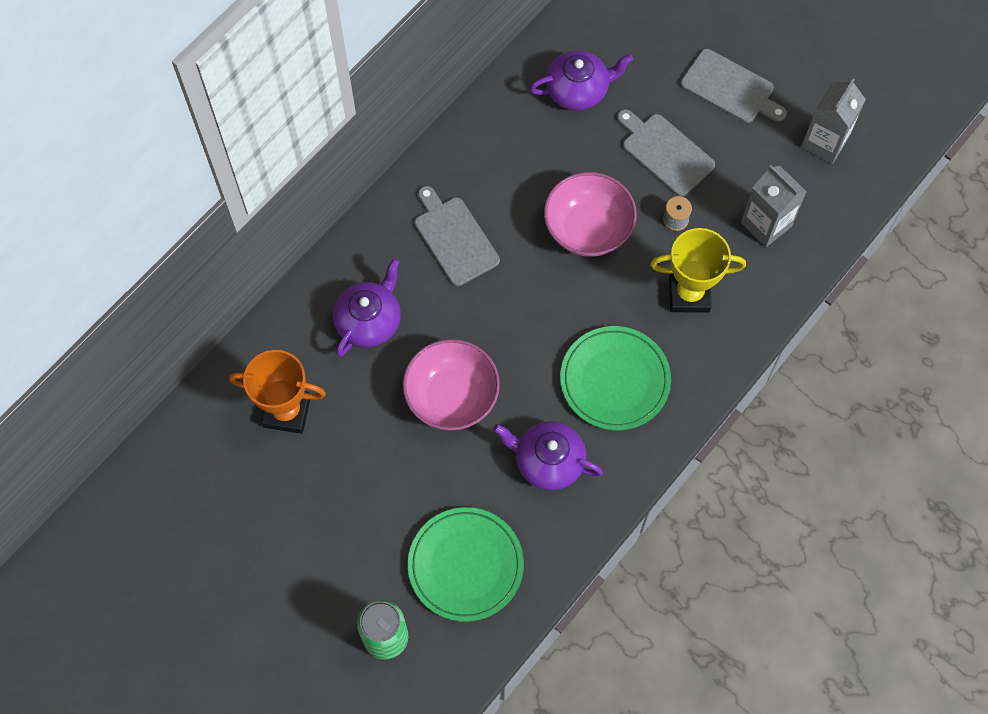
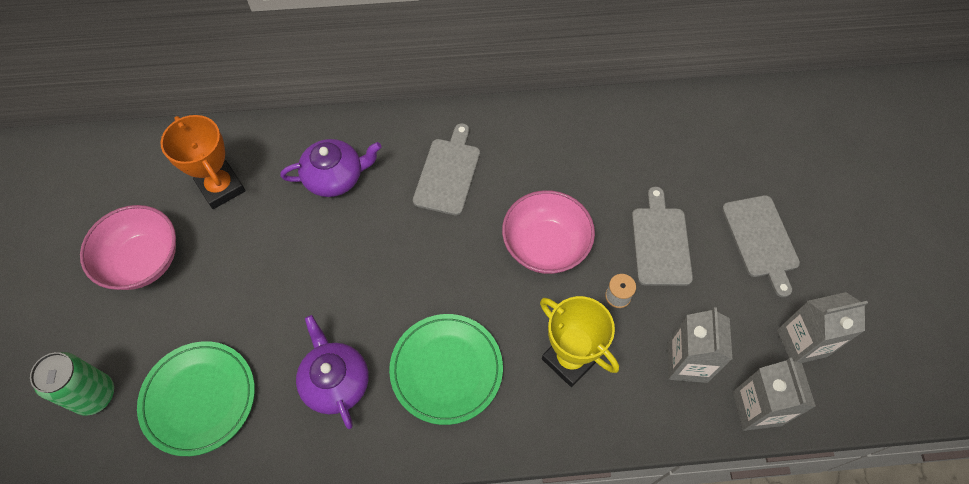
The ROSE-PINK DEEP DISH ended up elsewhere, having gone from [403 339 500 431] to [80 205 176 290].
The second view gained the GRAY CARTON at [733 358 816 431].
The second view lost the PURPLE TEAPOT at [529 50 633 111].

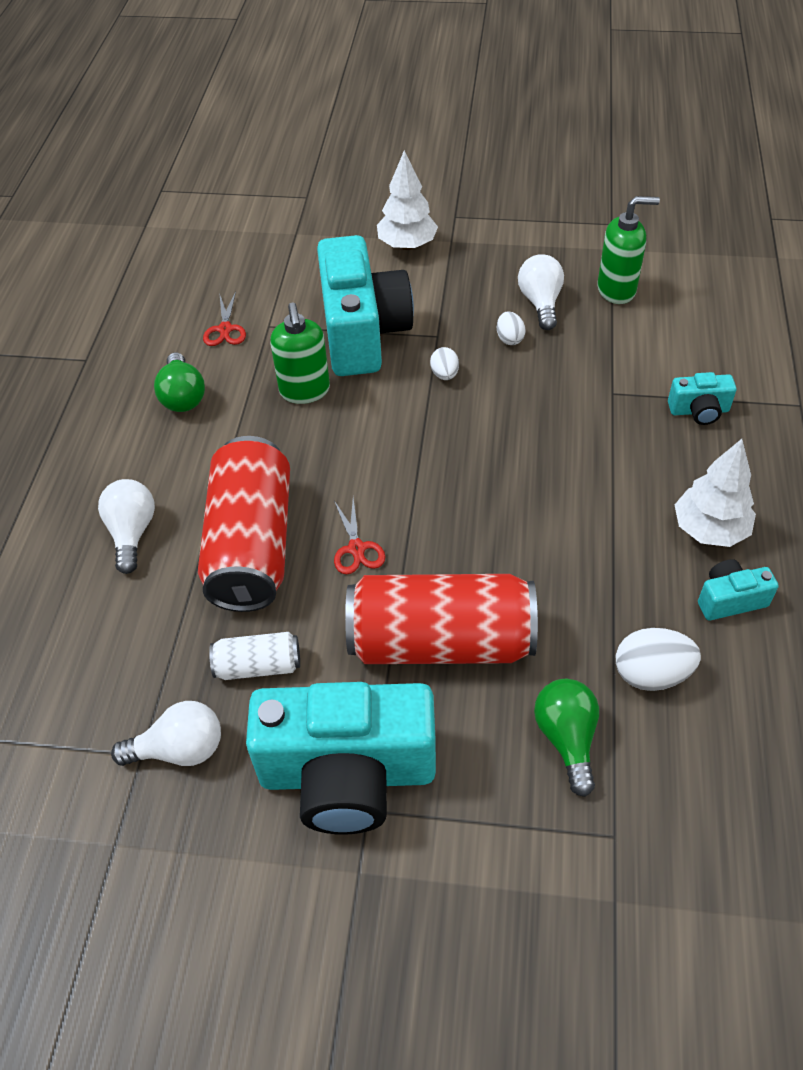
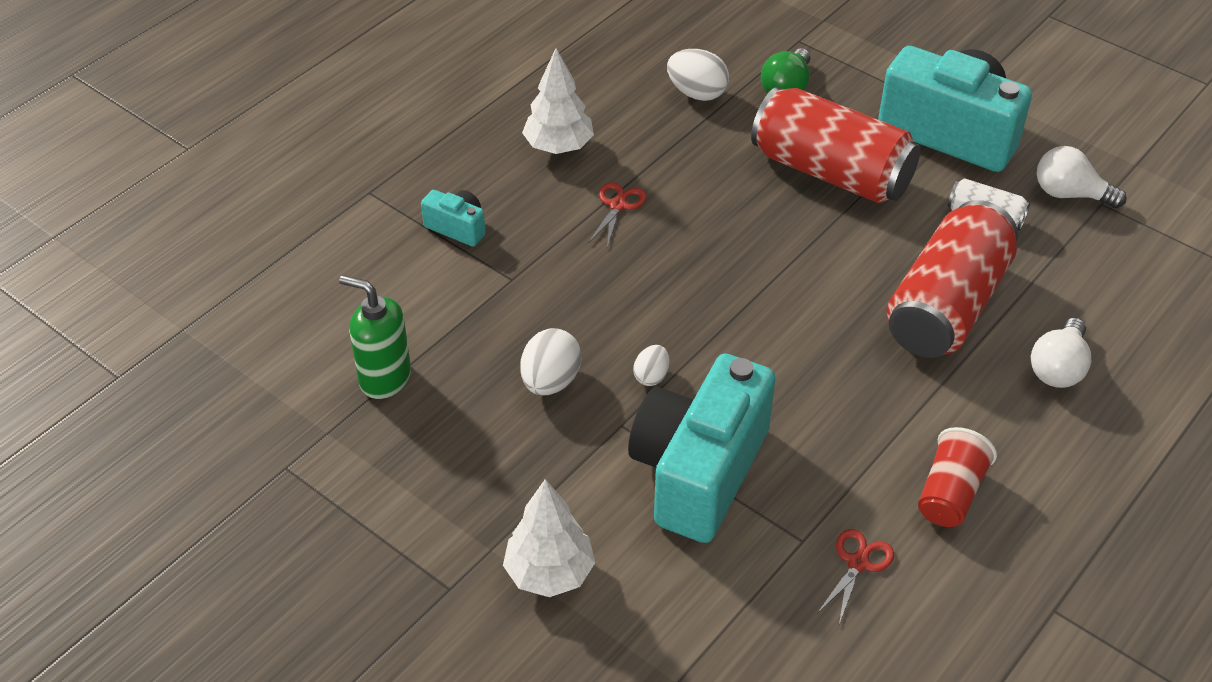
The size of the WHITE EGG SHAPE at [497 311 525 345] changed by a factor of 1.69.
The RED SCISSORS ended up elsewhere, having gone from [334 498 385 574] to [588 182 646 248].
Where the EMERALD BULB stood at [154 352 205 412], the RED BEAKER came to stand at [918 427 997 527].
The second view lost the EMERALD PUMP BOTTLE at [270 303 330 404].
The second view lost the WHITE BULB at [518 254 564 330].
The second view lost the TEAL CAMERA at [698 559 779 620].

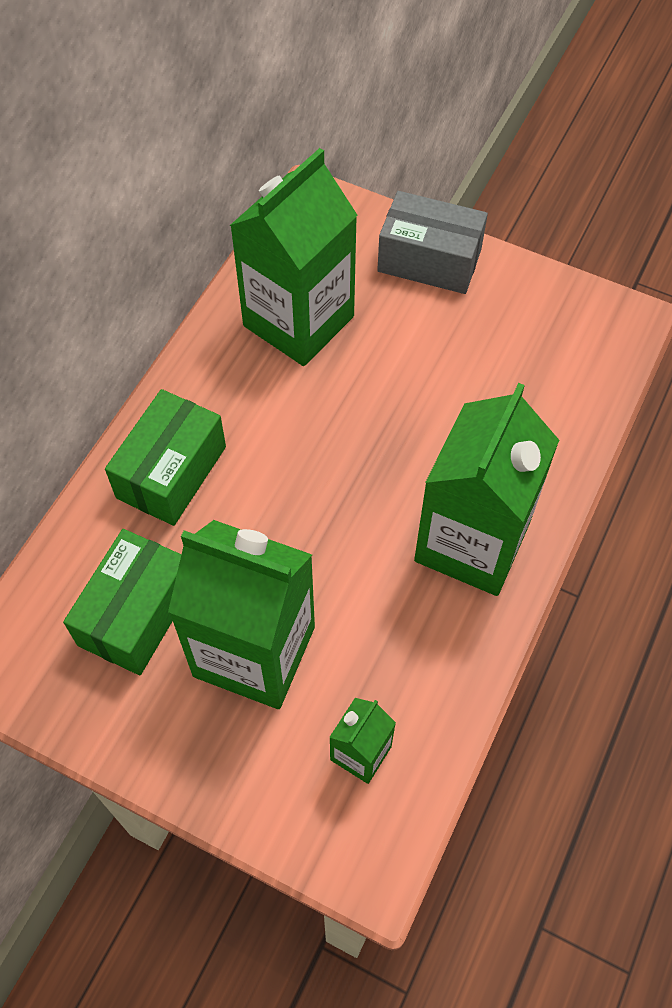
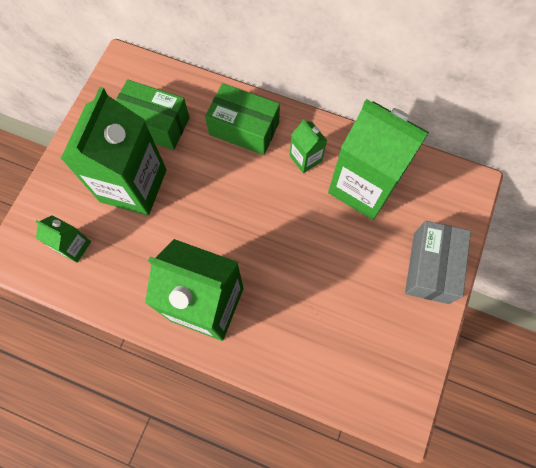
The second view gained the EMERALD CARTON at [290 119 327 173].

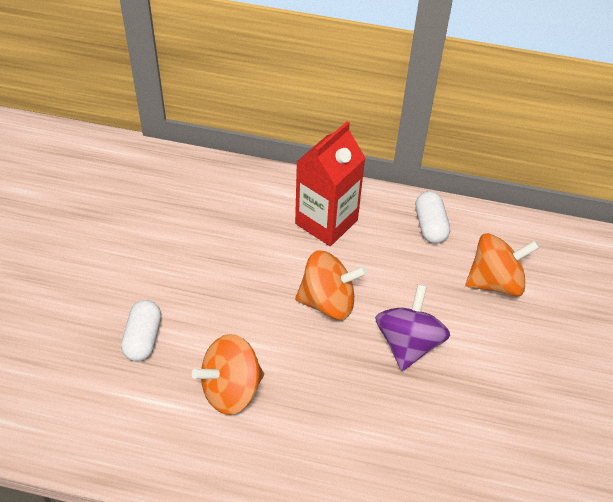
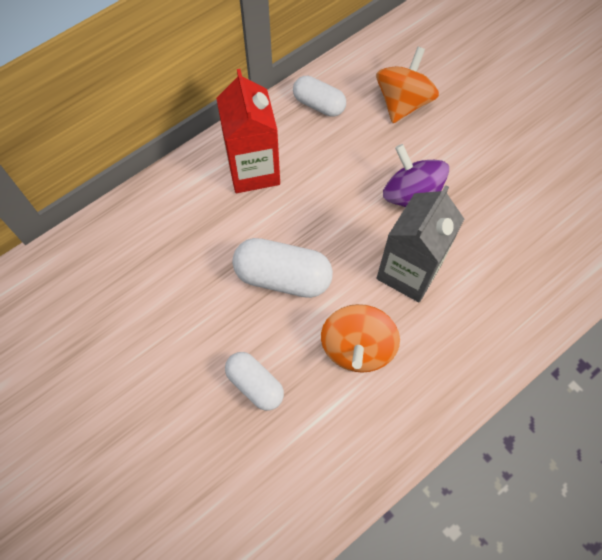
The second view gained the WHITE PILL SHAPE at [232 238 333 298].
The second view gained the GRAY CARTON at [376 185 464 302].
The second view lost the BRIGHT ORANGE WHIRLIGIG at [295 251 367 320].

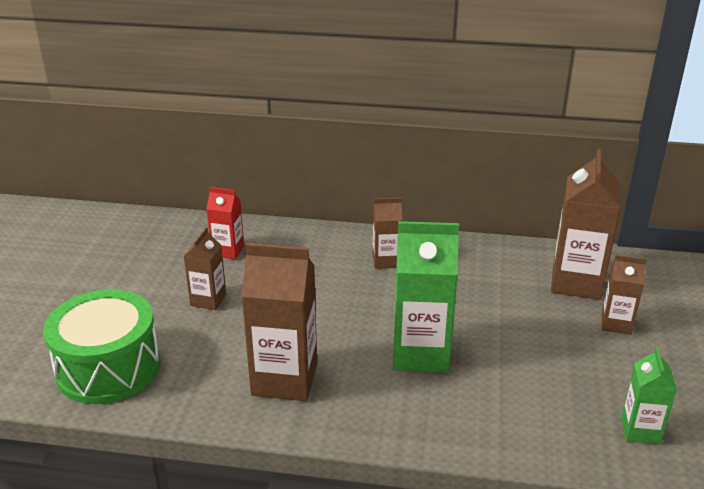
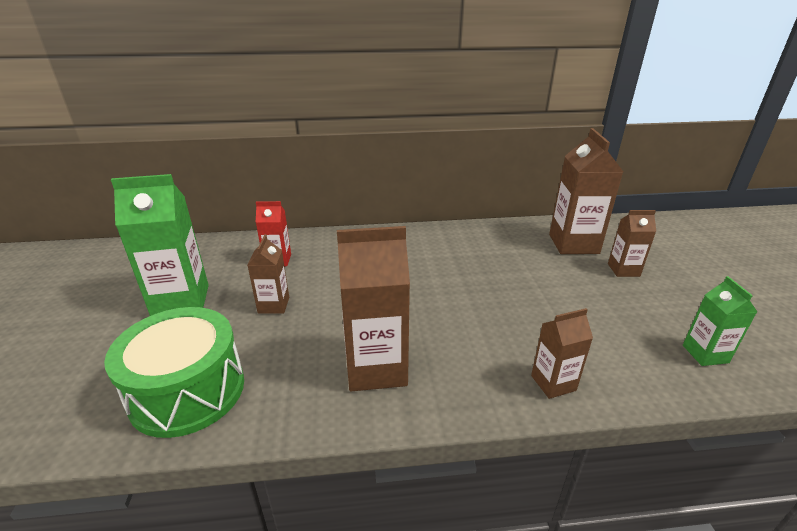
The EMERALD CARTON ended up elsewhere, having gone from [393 221 459 372] to [111 174 209 316].
The BROWN CARTON ended up elsewhere, having gone from [373 198 403 269] to [531 308 593 399].

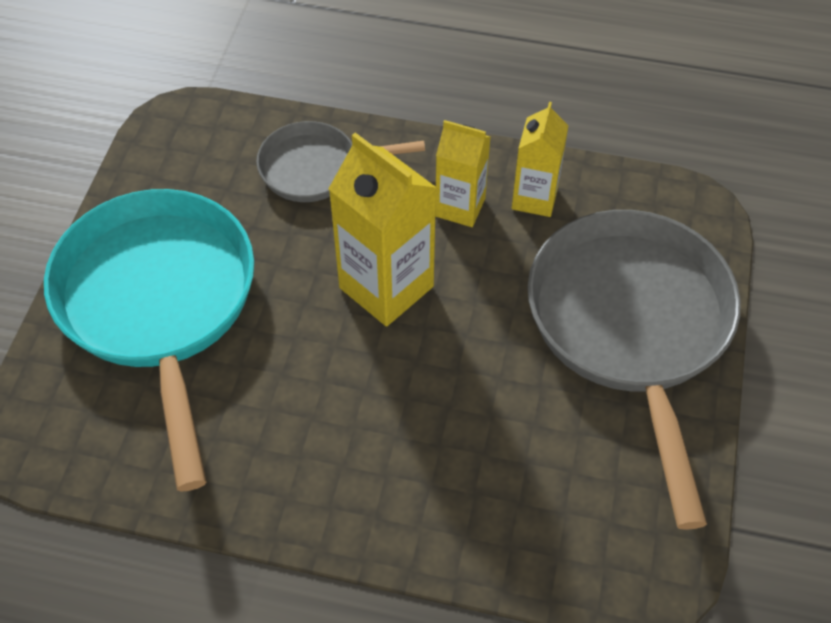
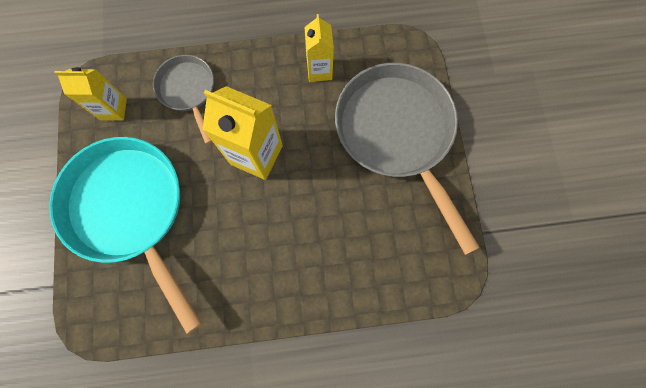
The YELLOW CARTON ended up elsewhere, having gone from [435 120 491 227] to [54 67 127 121].
The GRAY PAN at [256 121 425 202] ended up facing another way, 90 degrees clockwise from before.

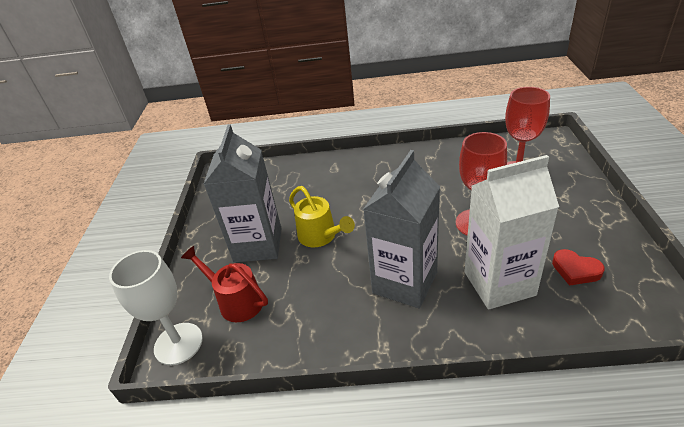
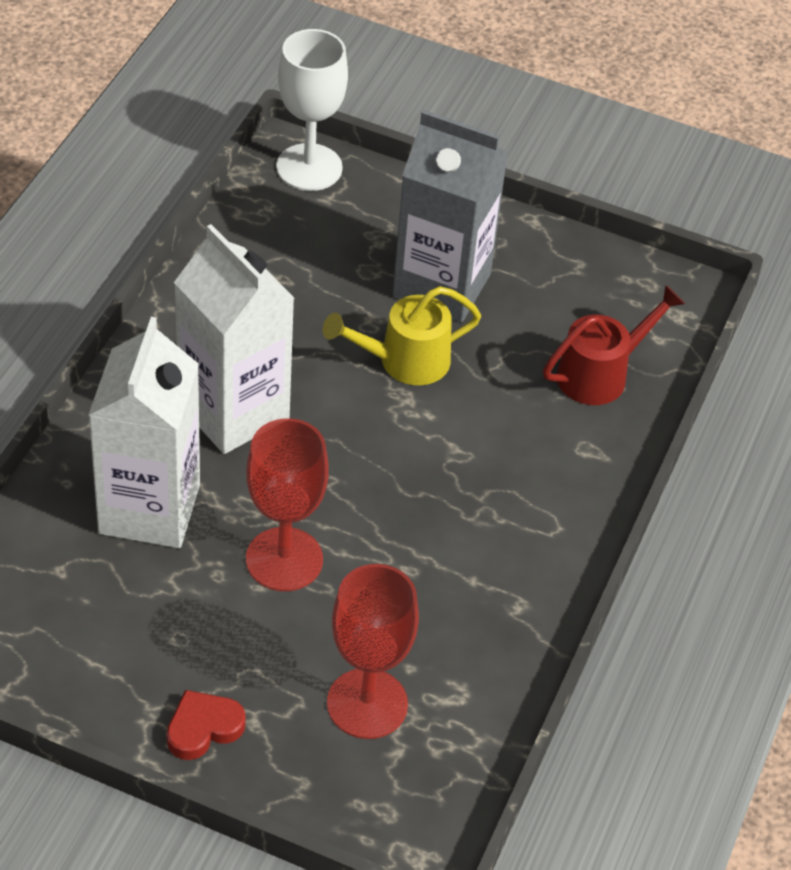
The RED HEART SHAPE ended up elsewhere, having gone from [552 249 605 286] to [167 690 246 760].
What was the GRAY CARTON at [363 150 440 309] turned into the WHITE CARTON at [174 224 295 454].
The RED SPRINKLING CAN ended up elsewhere, having gone from [181 246 268 322] to [543 285 685 405].

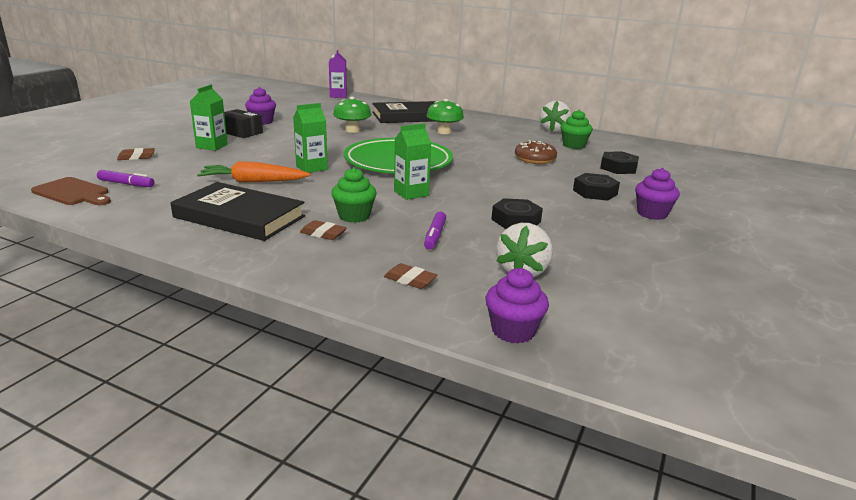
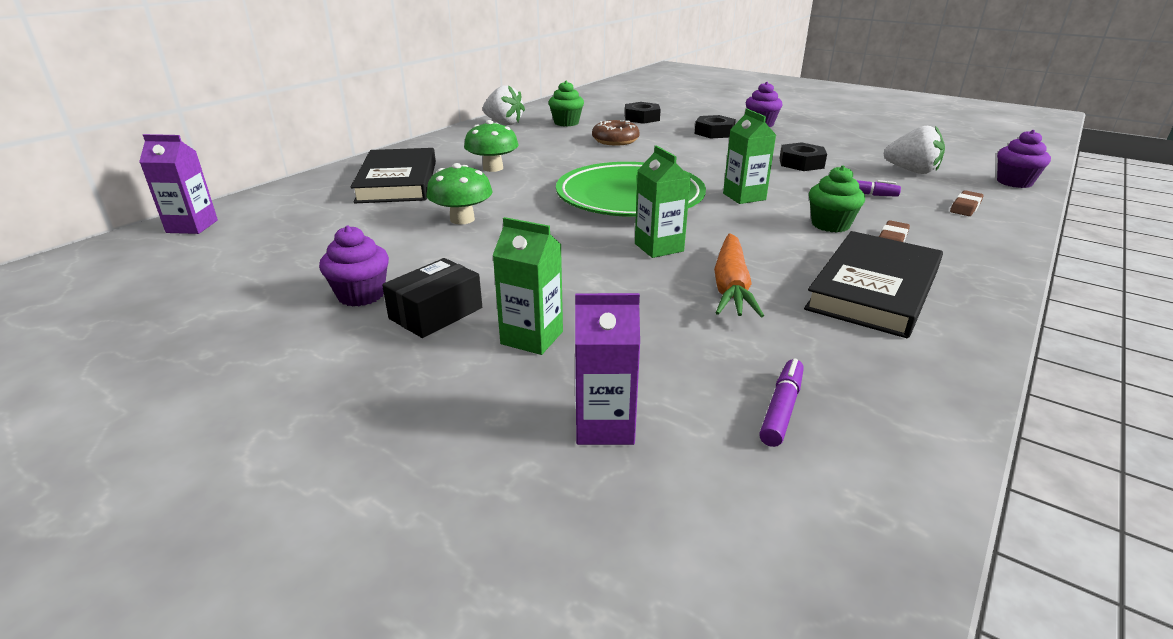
Where the BROWN PENCIL ERASER stood at [117 148 155 160], the PURPLE CARTON came to stand at [575 293 640 445].
The second view lost the BROWN BREAD BOARD at [31 177 111 205].

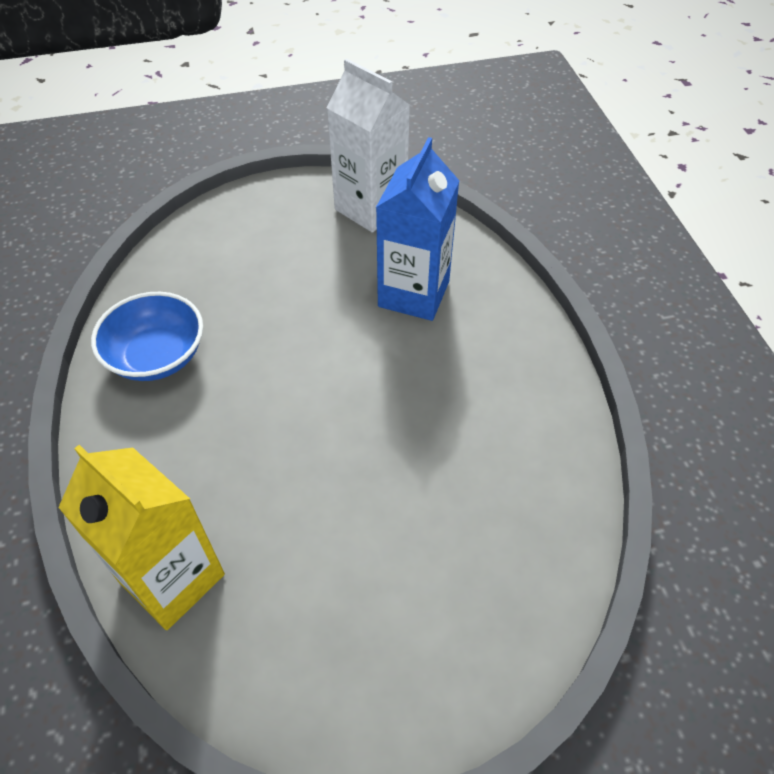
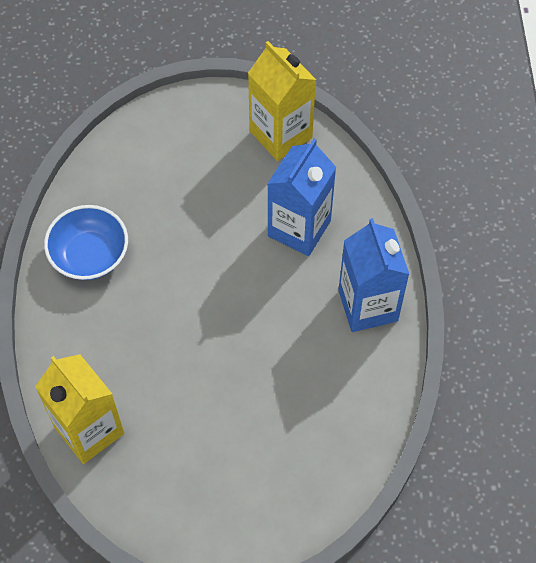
What was the WHITE CARTON at [327 59 410 233] turned into the YELLOW CARTON at [248 41 316 161].
The second view gained the ROYAL BLUE CARTON at [338 218 409 332].

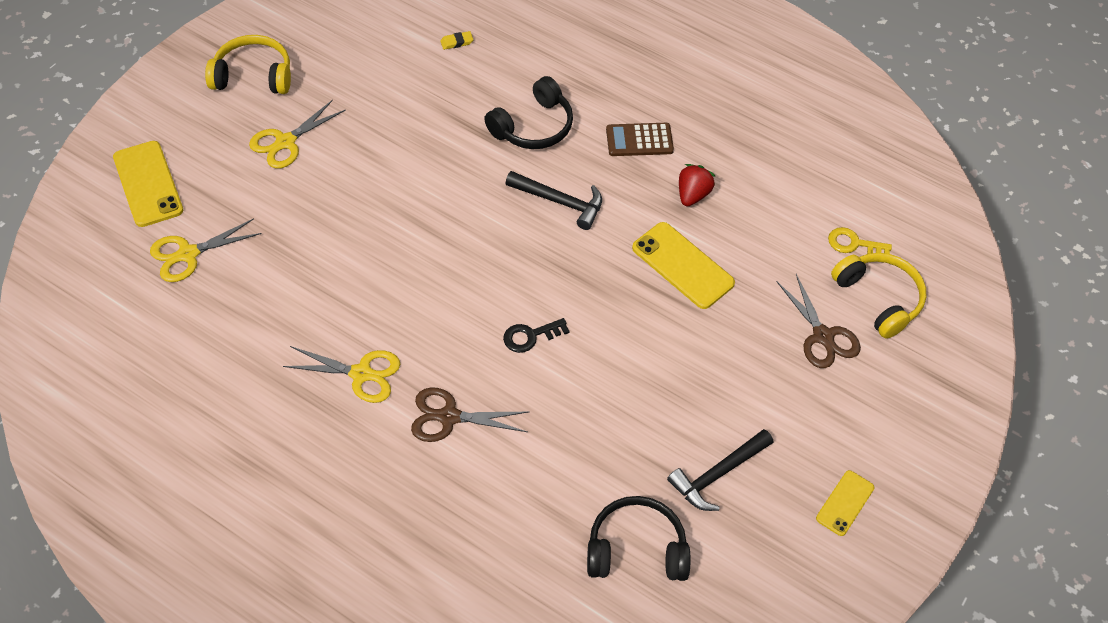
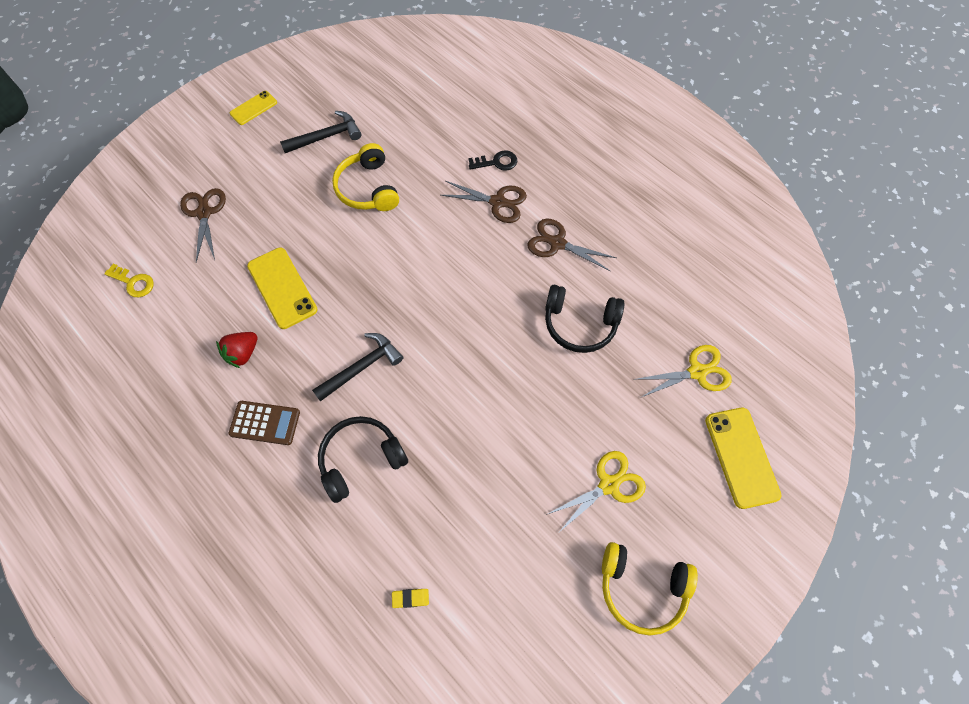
The BLACK HAMMER at [505 171 602 230] ended up facing another way, 105 degrees clockwise from before.
The YELLOW HEADPHONES ended up elsewhere, having gone from [831 253 927 339] to [332 143 399 211].
The BLACK LATCHKEY ended up elsewhere, having gone from [503 318 570 353] to [468 150 517 171].
What was the YELLOW SCISSORS at [283 346 400 403] turned into the BROWN SCISSORS at [528 218 617 272].
The BLACK HEADPHONES ended up elsewhere, having gone from [587 496 690 581] to [545 285 625 353].

